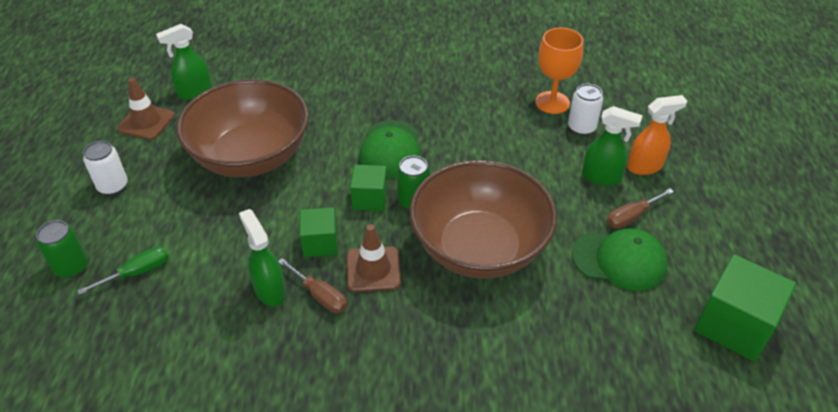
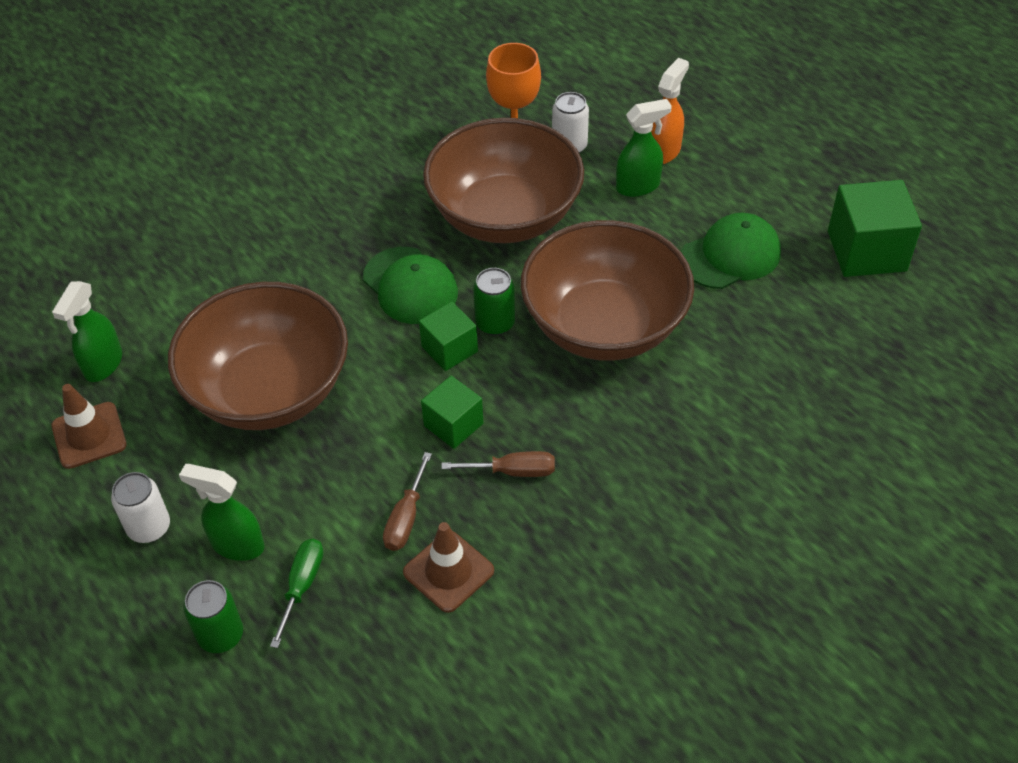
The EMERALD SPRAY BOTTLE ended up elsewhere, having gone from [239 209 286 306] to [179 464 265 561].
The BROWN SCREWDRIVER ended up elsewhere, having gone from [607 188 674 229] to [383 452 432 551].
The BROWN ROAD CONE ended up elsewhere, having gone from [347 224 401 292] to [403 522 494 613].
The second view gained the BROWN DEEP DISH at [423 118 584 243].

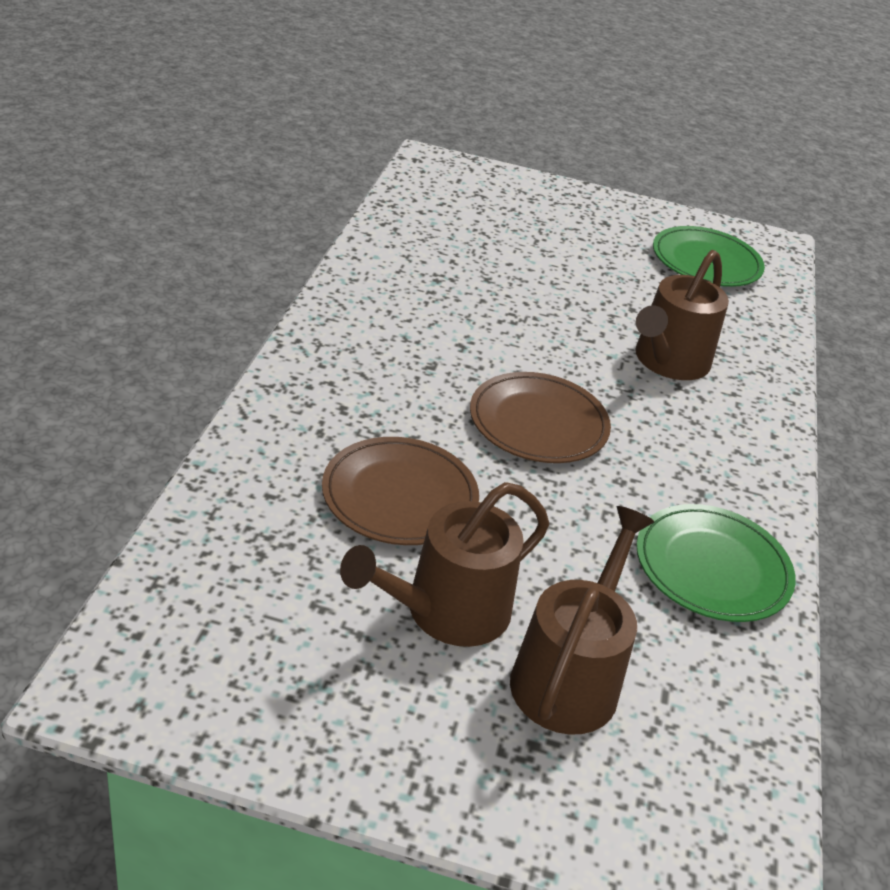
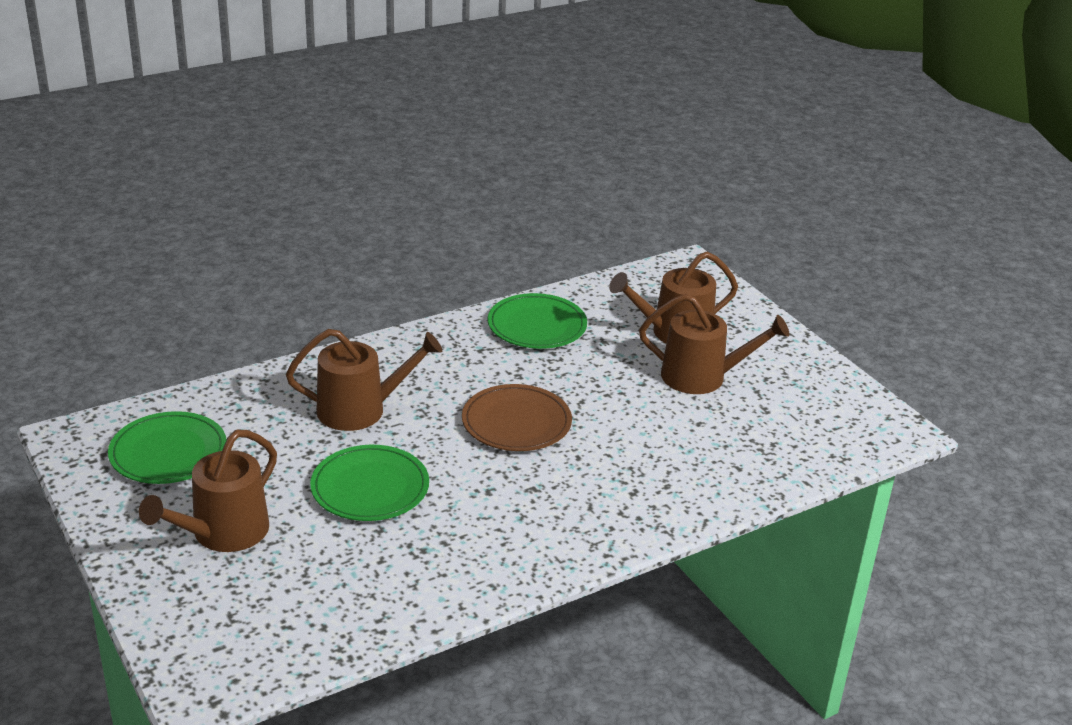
The second view gained the BROWN SPRINKLING CAN at [139 430 277 552].
The second view gained the EMERALD FLAT DISH at [310 445 429 521].
The second view lost the BROWN FLAT DISH at [322 437 479 545].

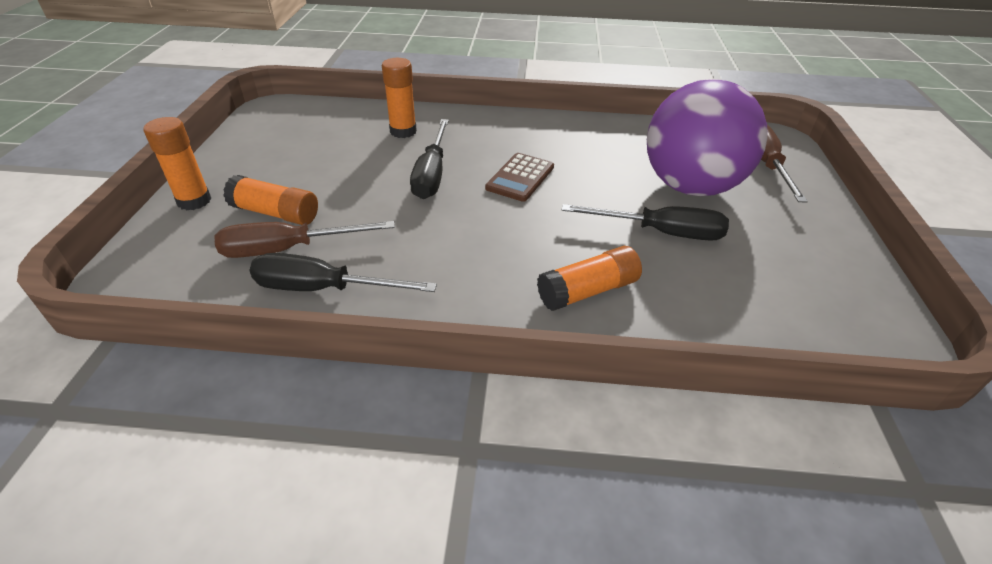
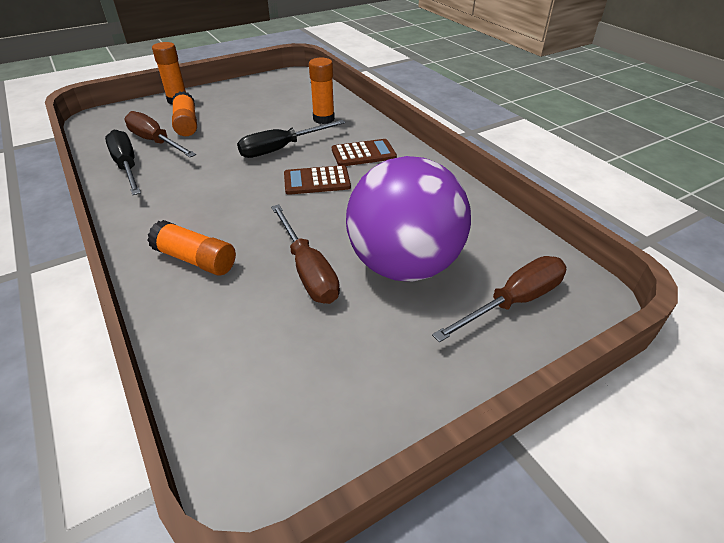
What was the BLACK SCREWDRIVER at [562 204 729 241] turned into the BROWN SCREWDRIVER at [271 205 340 304].
The second view gained the BROWN POCKET CALCULATOR at [332 139 397 166].

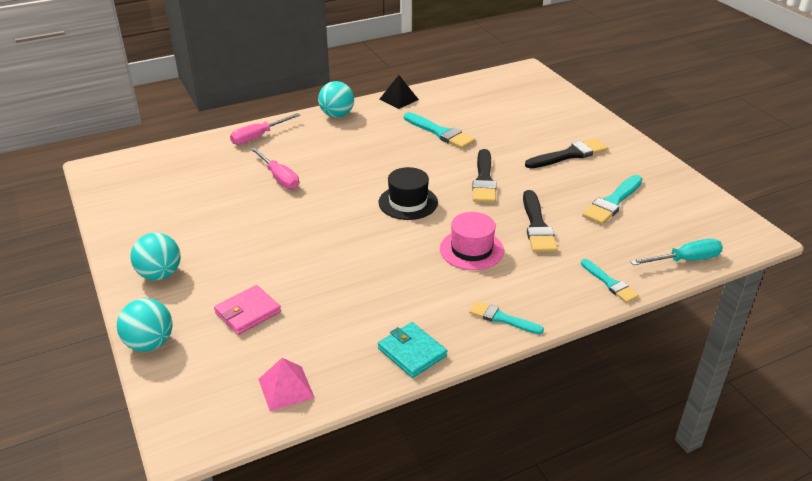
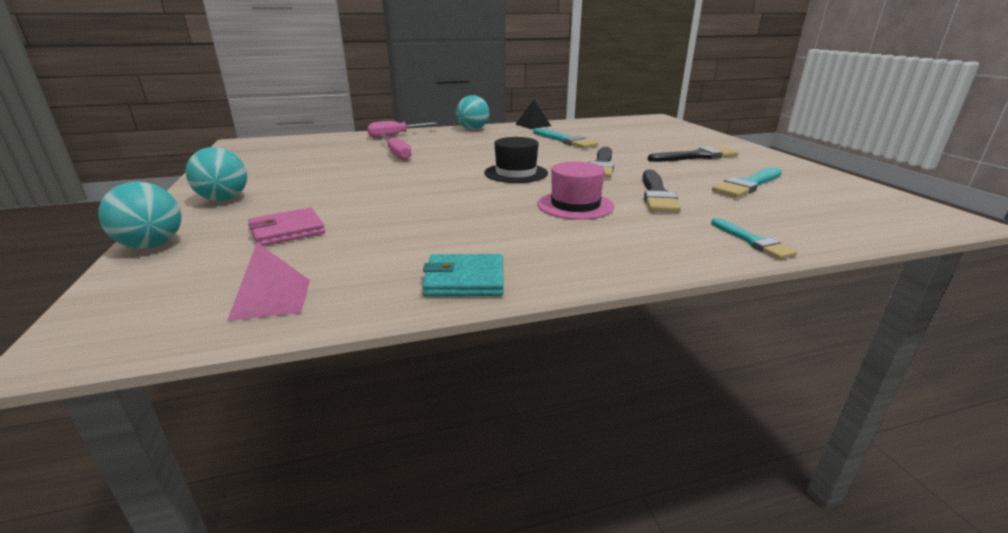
The TEAL WALLET at [378 322 447 378] ended up facing another way, 60 degrees counterclockwise from before.
The second view lost the TEAL BRUSH at [469 301 544 334].
The second view lost the TEAL SCREWDRIVER at [630 239 723 265].

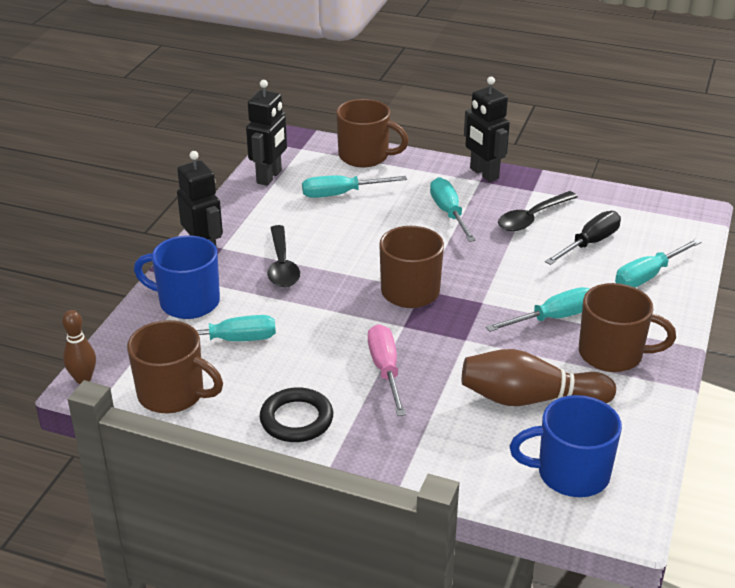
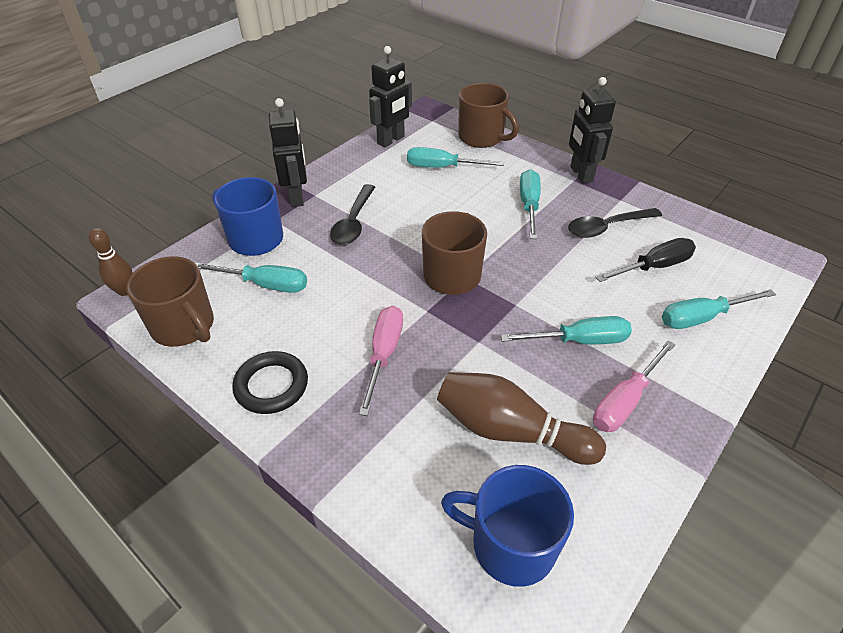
Where the BROWN TEA MUG stood at [579 283 676 372], the ROSE-PINK SCREWDRIVER came to stand at [593 340 675 432].

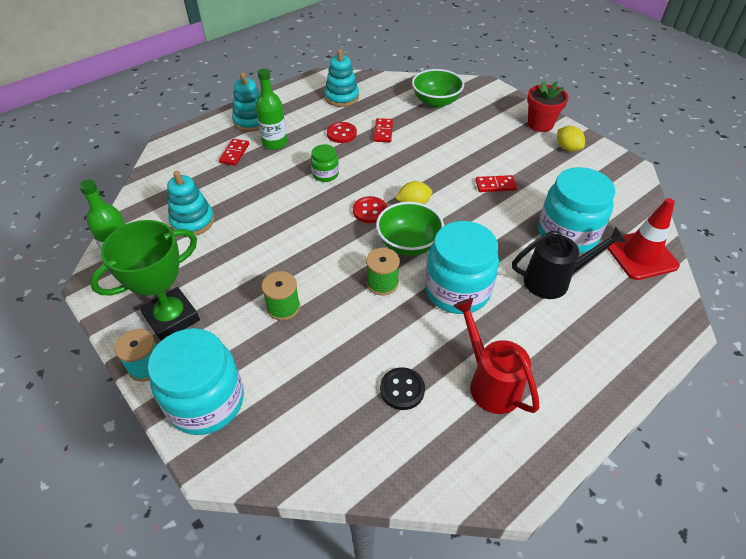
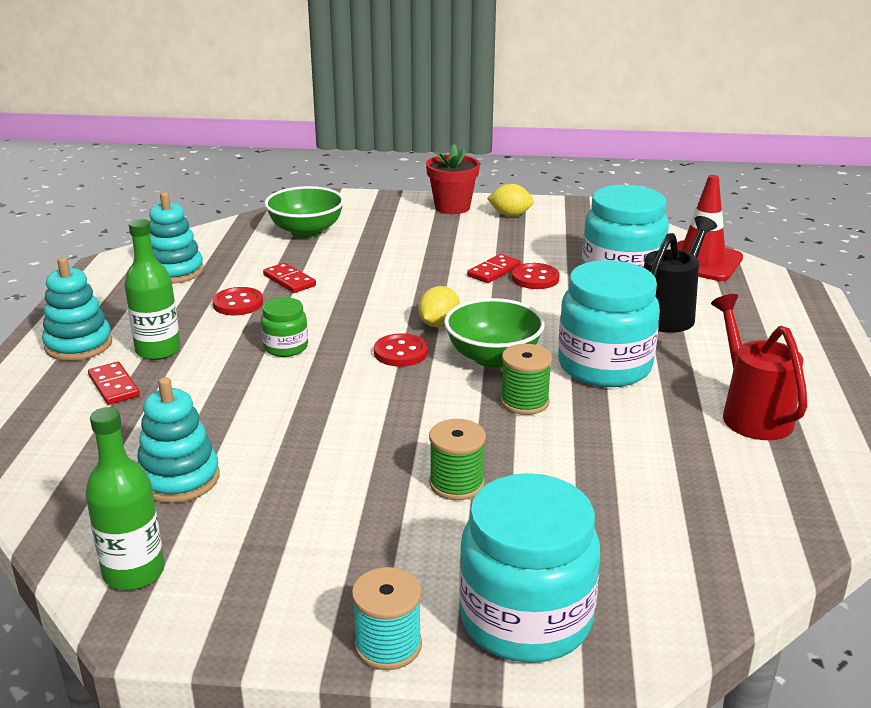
The second view gained the RED SHIRT BUTTON at [512 263 560 289].
The RED SPRINKLING CAN at [453 298 539 414] ended up facing another way, 60 degrees clockwise from before.
The second view lost the EMERALD AWARD CUP at [90 220 200 341].
The second view lost the BLACK SHIRT BUTTON at [380 367 425 410].

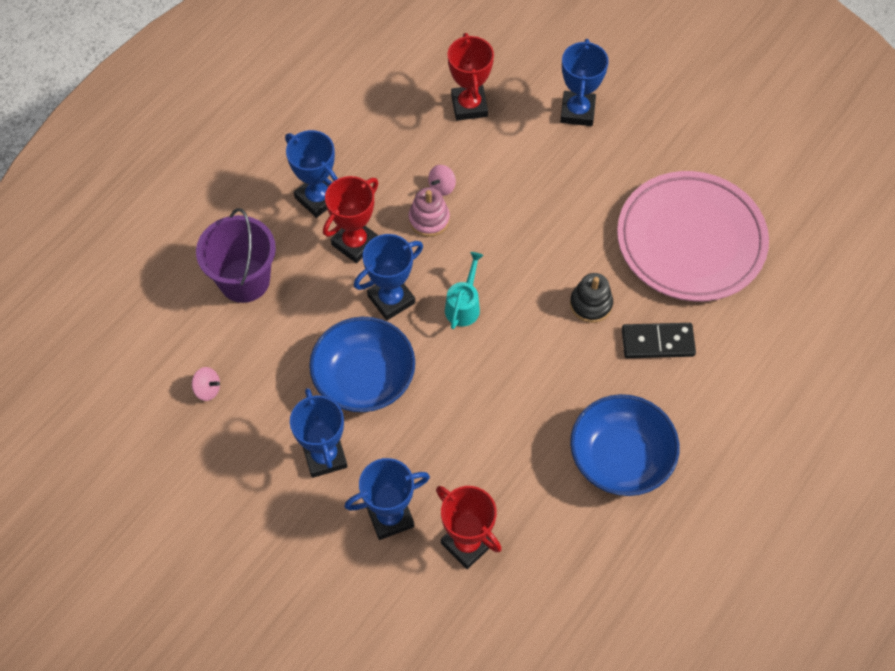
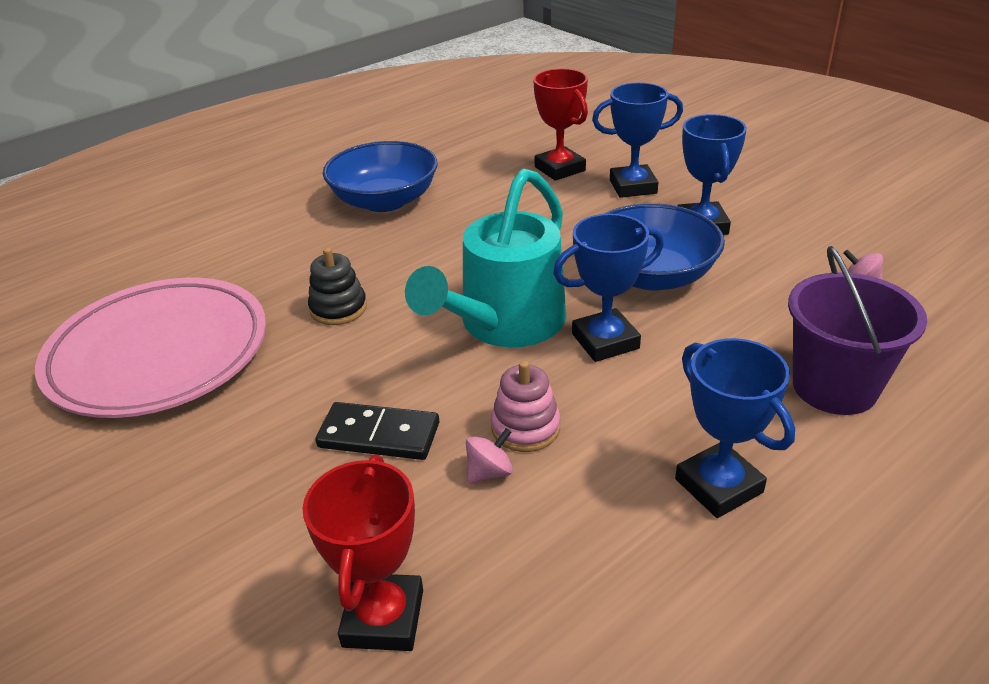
The BLACK DOMINO PIECE ended up elsewhere, having gone from [622 323 696 358] to [315 402 439 460].
The size of the TEAL SPRINKLING CAN at [445 252 484 329] changed by a factor of 2.15.
The second view lost the RED AWARD CUP at [323 176 378 263].
The second view lost the ROYAL BLUE AWARD CUP at [560 39 609 126].

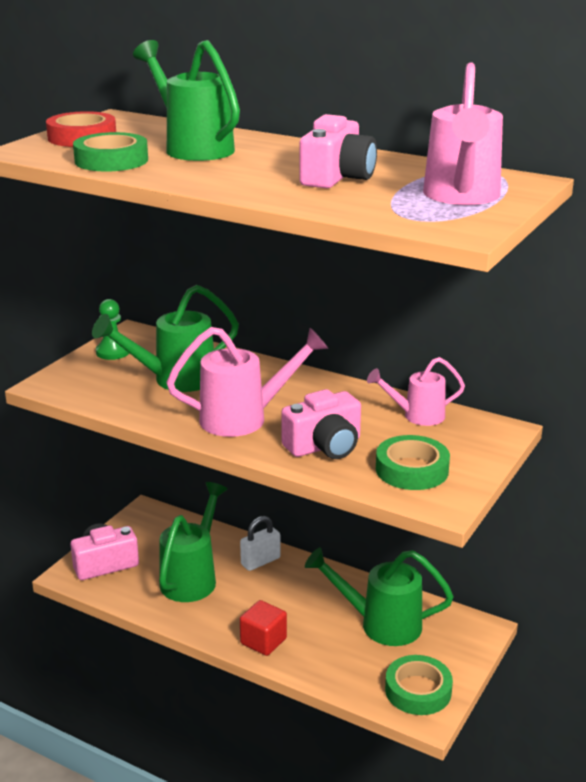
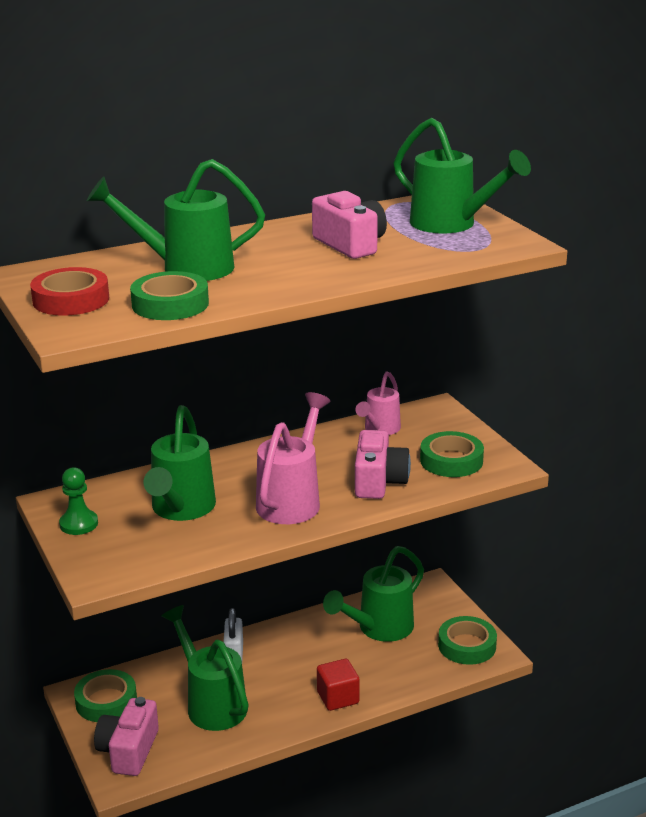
The second view gained the EMERALD STICKY TAPE at [74 669 137 722].
What was the ROSE-PINK SPRINKLING CAN at [423 63 503 205] turned into the EMERALD SPRINKLING CAN at [394 118 531 234].

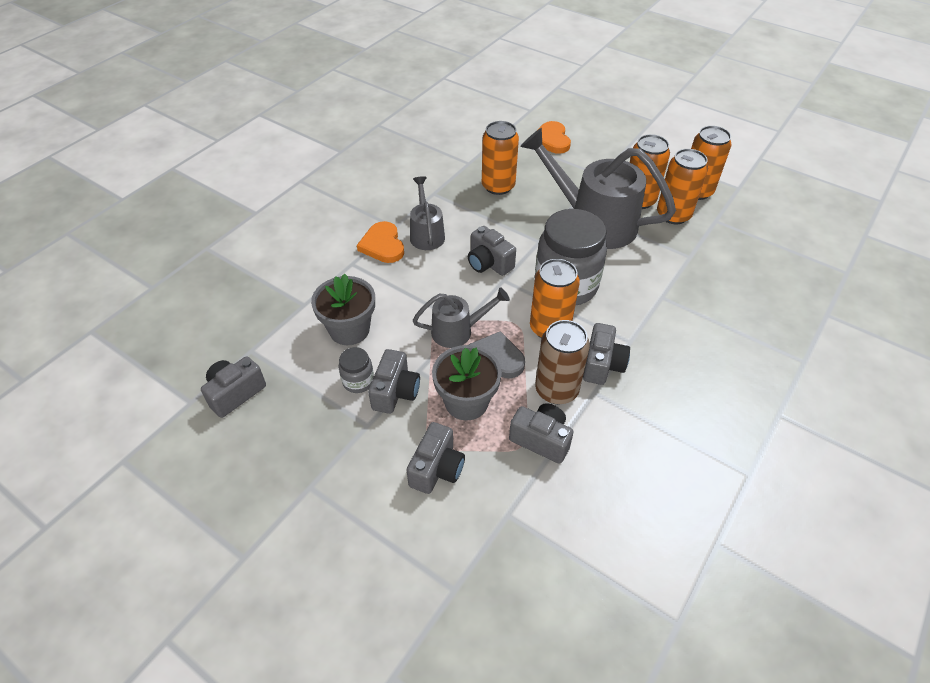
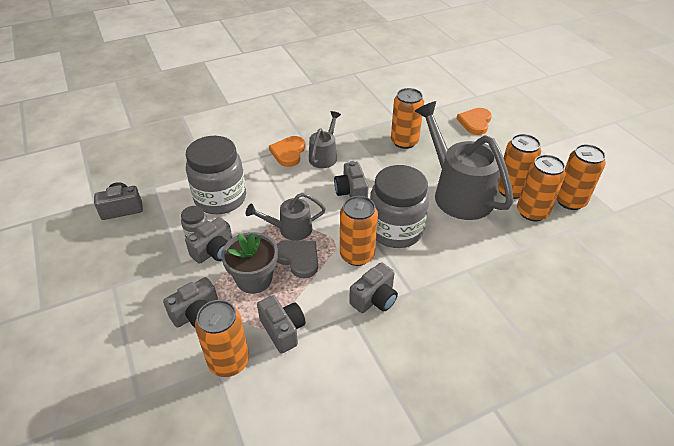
Where the GRAY FLOWER POT stood at [311 274 375 345], the GRAY JAM JAR came to stand at [186 136 246 214].
The second view gained the BRIGHT ORANGE CAN at [195 300 249 377].
The GRAY SPRINKLING CAN at [413 287 510 348] ended up facing another way, 150 degrees clockwise from before.
The second view lost the BROWN CAN at [535 320 590 404].

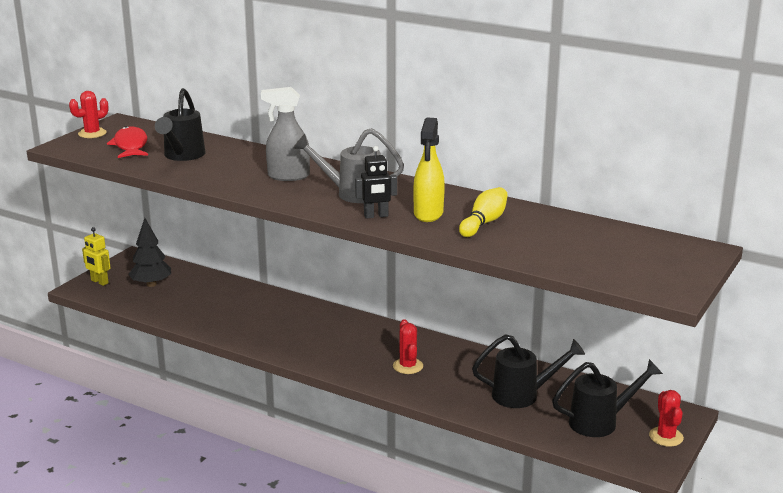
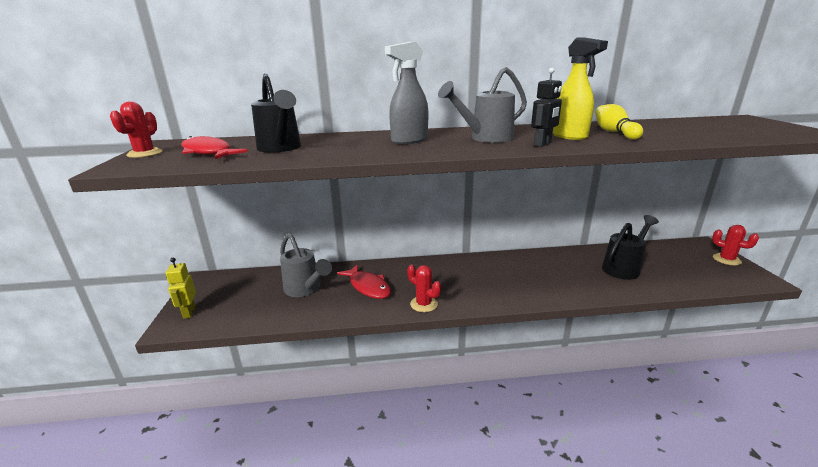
The YELLOW TOY ROBOT at [82 227 110 286] ended up facing another way, 75 degrees clockwise from before.
The second view gained the GRAY SPRINKLING CAN at [280 233 332 297].
The second view gained the RED FISH FIGURE at [337 264 391 299].
The RED SAGUARO CACTUS ended up elsewhere, having gone from [393 319 423 374] to [407 265 441 312].
The second view lost the BLACK TREE at [128 218 171 287].
The second view lost the BLACK SPRINKLING CAN at [552 359 663 437].

